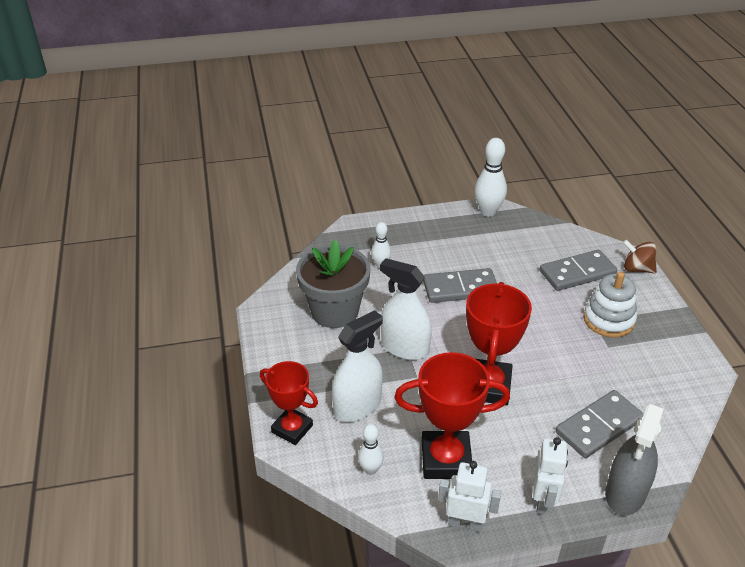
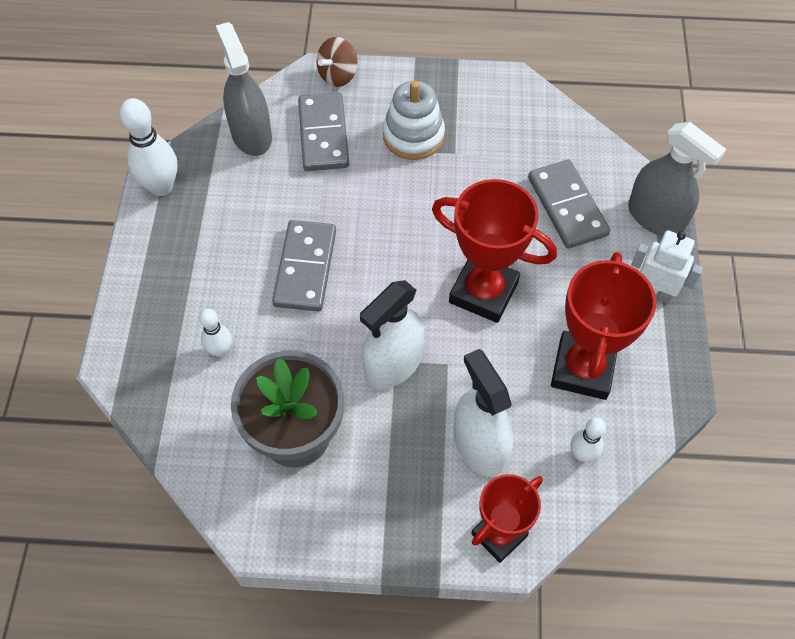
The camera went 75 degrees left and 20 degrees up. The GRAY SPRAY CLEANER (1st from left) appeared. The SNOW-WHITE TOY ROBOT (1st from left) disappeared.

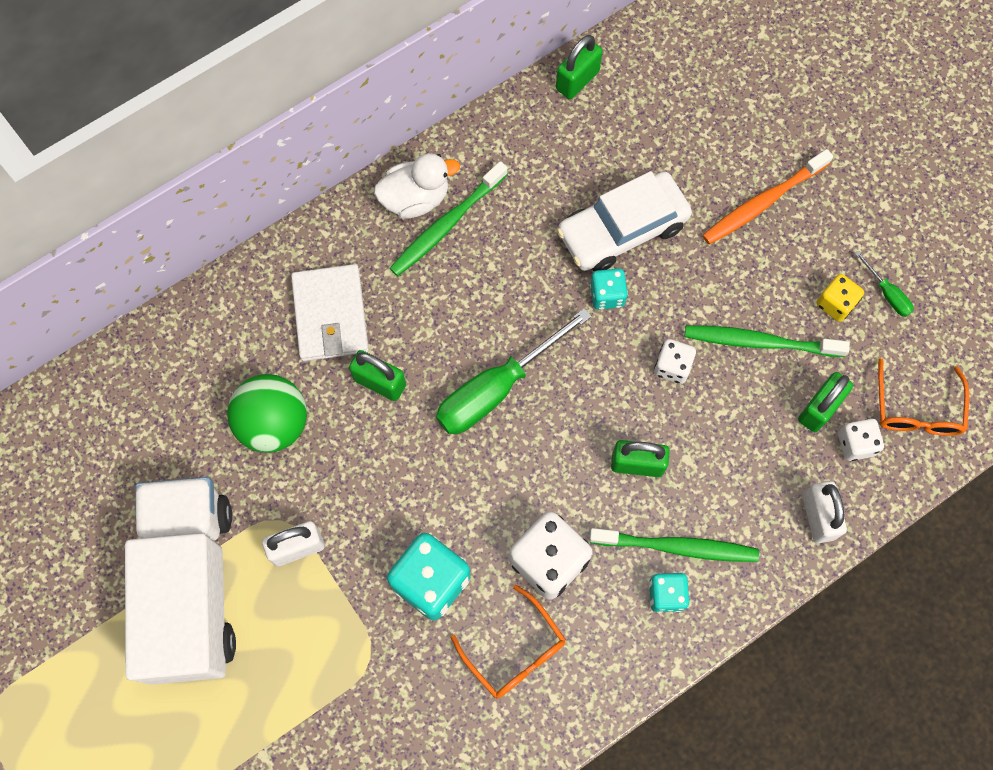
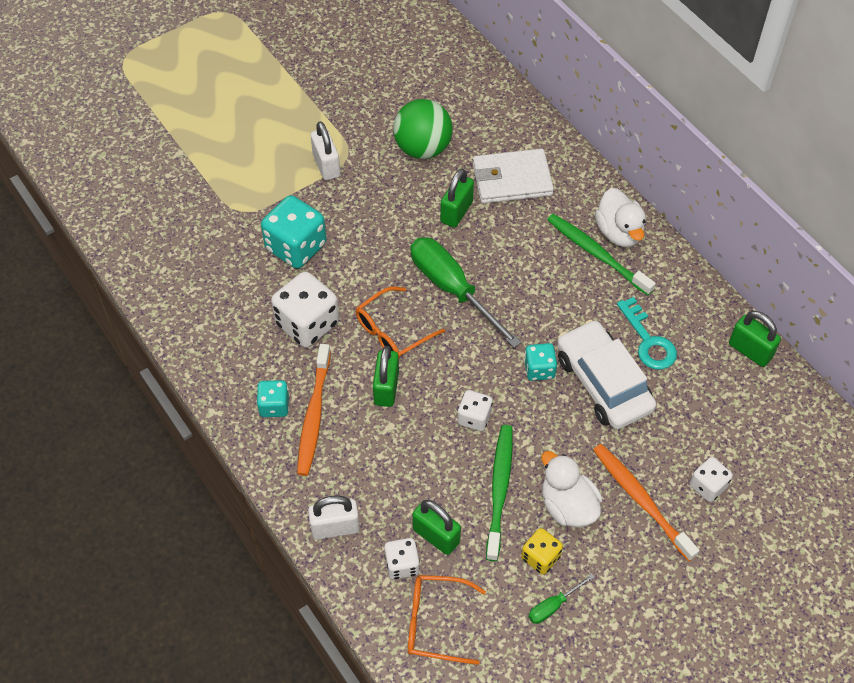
The camera went 90 degrees right and 15 degrees down. The LEAF-GREEN TOOTHBRUSH (2nd from left) became the ORANGE TOOTHBRUSH (1st from left). The ORANGE SPECTACLES (1st from left) moved. The SNOW-WHITE DUCK (1st from left) appeared. The TURQUOISE LATCHKEY appeared. The SNOW-WHITE DICE (4th from left) appeared. The SNOW-WHITE TOY TRUCK disappeared.

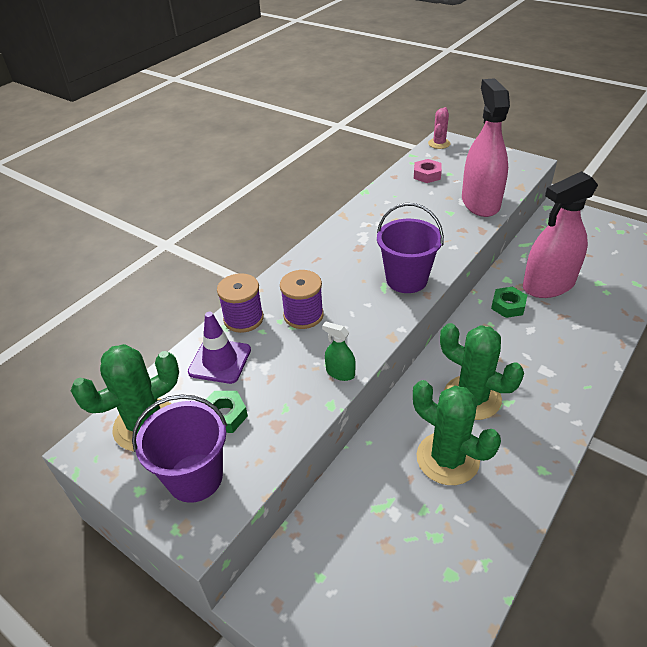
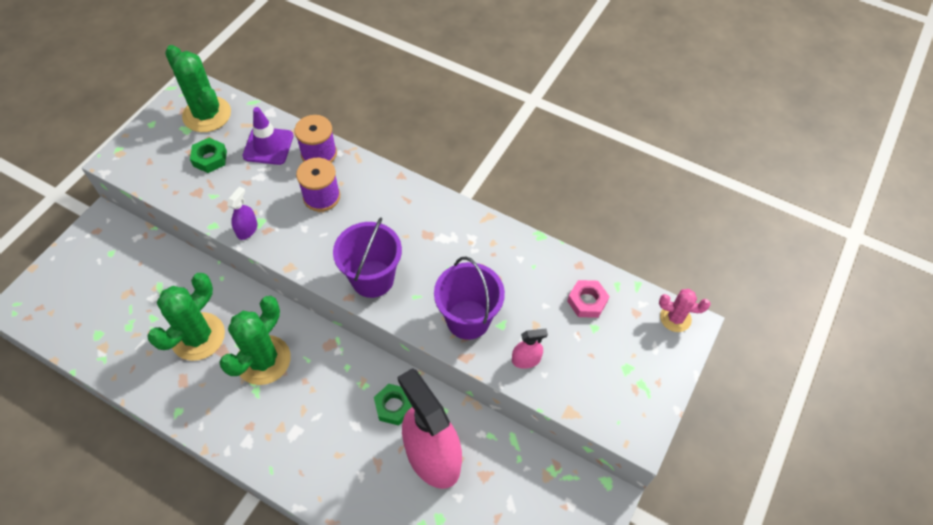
The camera went 80 degrees right and 15 degrees up. The LEAF-GREEN SPRAY CLEANER became the ROYAL PURPLE SPRAY CLEANER. The ROYAL PURPLE PAIL (1st from left in the first image) moved. The ROSY SPRAY CLEANER (1st from left in the first image) changed to 0.41 times the size.

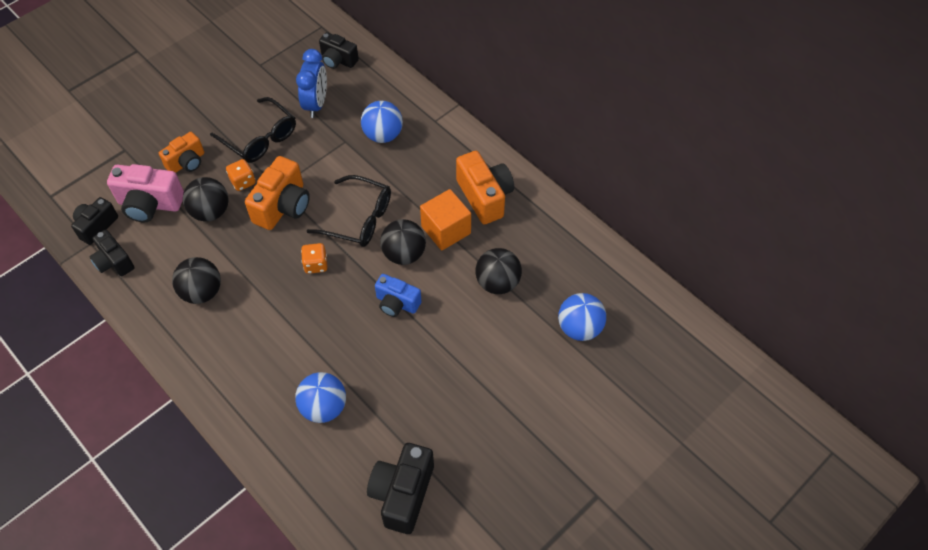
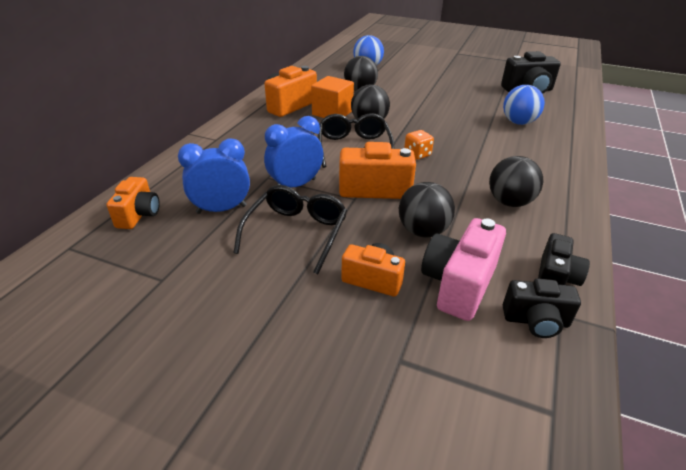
The camera went 115 degrees left and 20 degrees down. The EBONY CAMERA (3rd from left) became the ORANGE CAMERA (1st from left). The BLUE CLOCK (2nd from left) appeared. The ROSY CAMERA turned 135 degrees counterclockwise. The ORANGE DICE (1st from left) disappeared. The BLUE PLAY BALL (2nd from left) disappeared. The BLUE CAMERA disappeared.

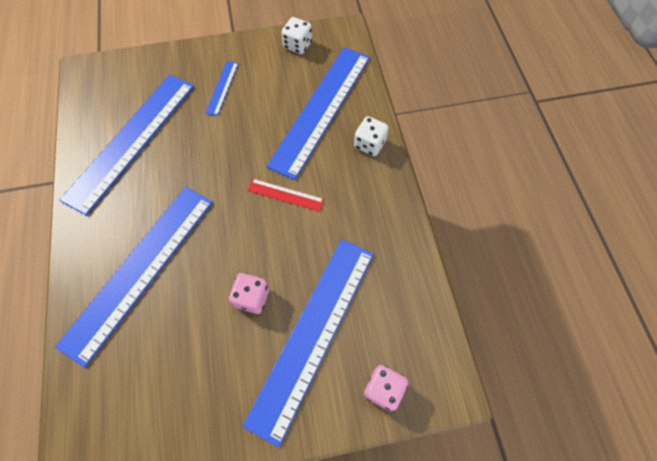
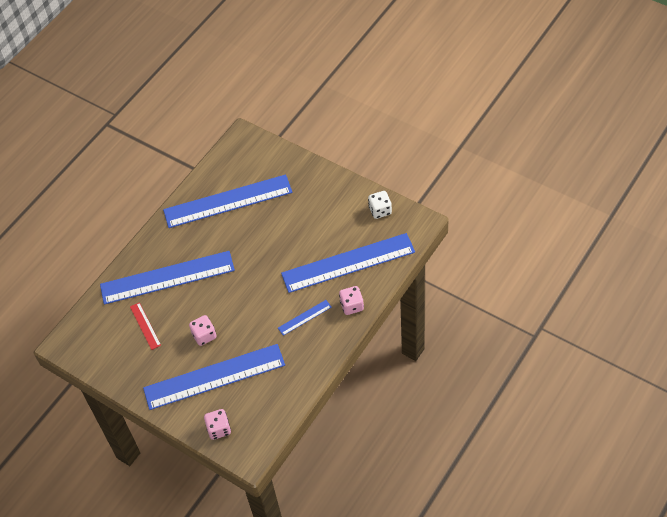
The camera went 50 degrees right and 10 degrees down. The CRIMSON RULER moved. The BLUE RULER (3rd from left in the first image) moved. The SNOW-WHITE DICE (2nd from left) became the ROSY DICE (3rd from left).

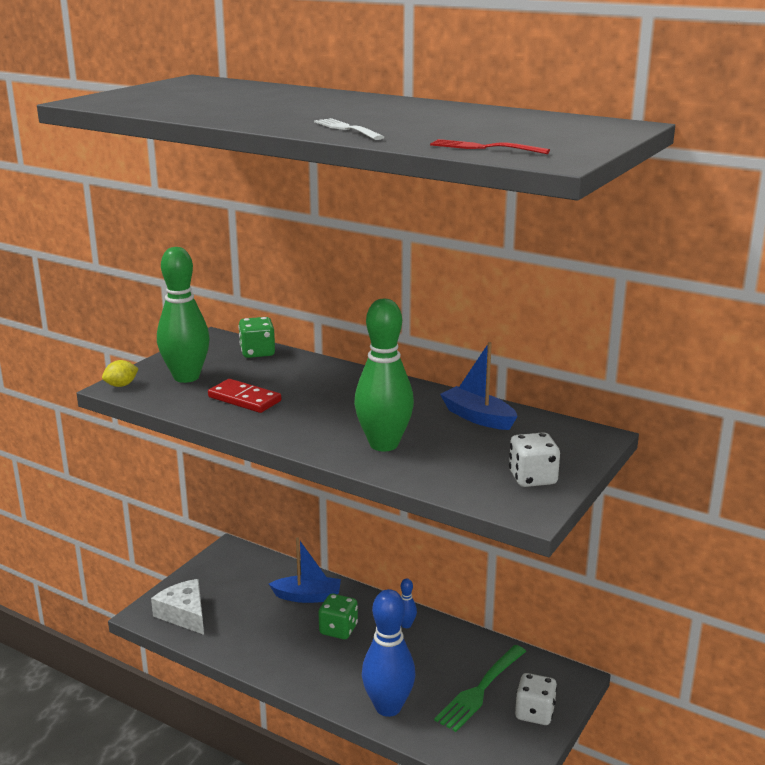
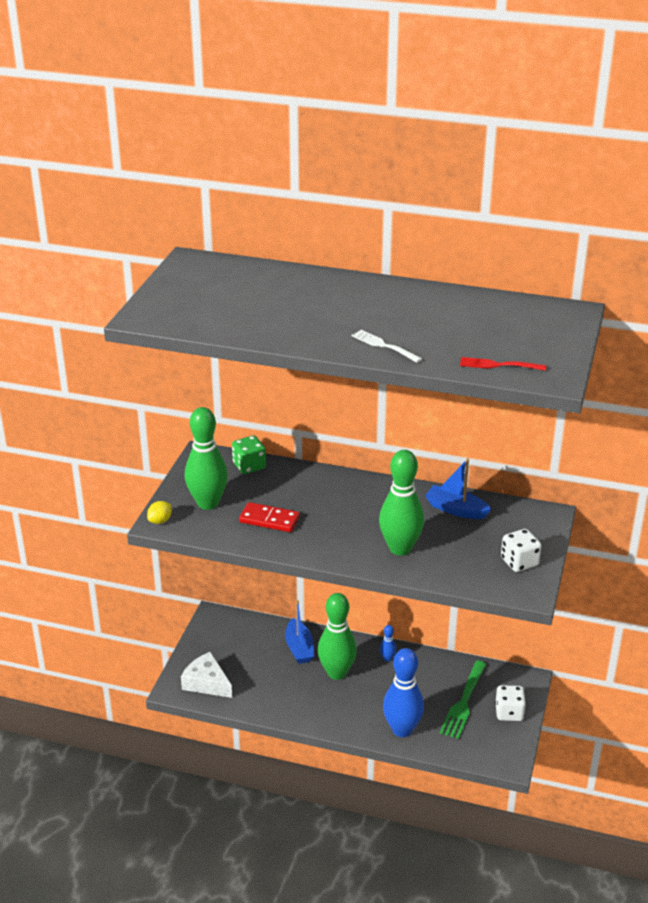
The camera went 15 degrees left and 10 degrees up. The BLUE BOAT (1st from left) turned 90 degrees clockwise. The LEAF-GREEN DICE (2nd from left) was replaced by the LEAF-GREEN BOWLING PIN (2nd from left).

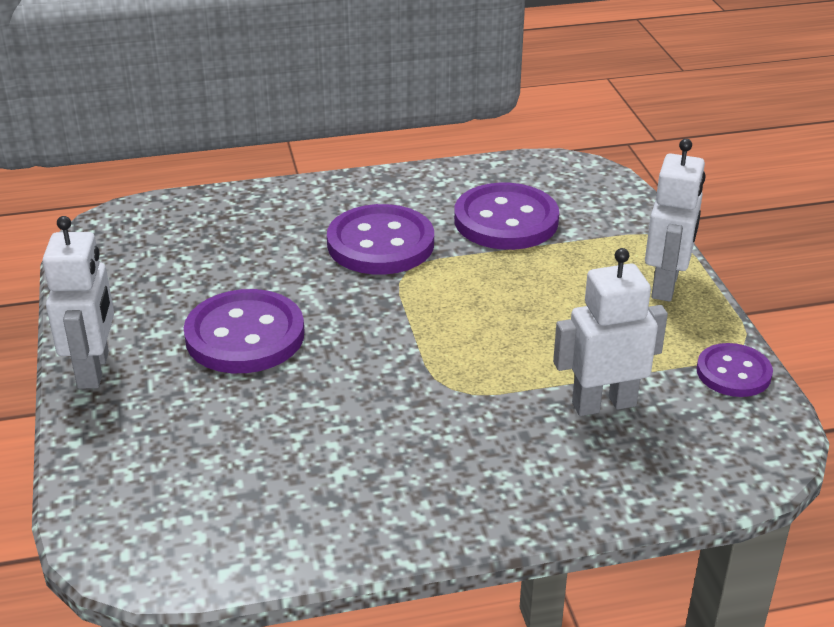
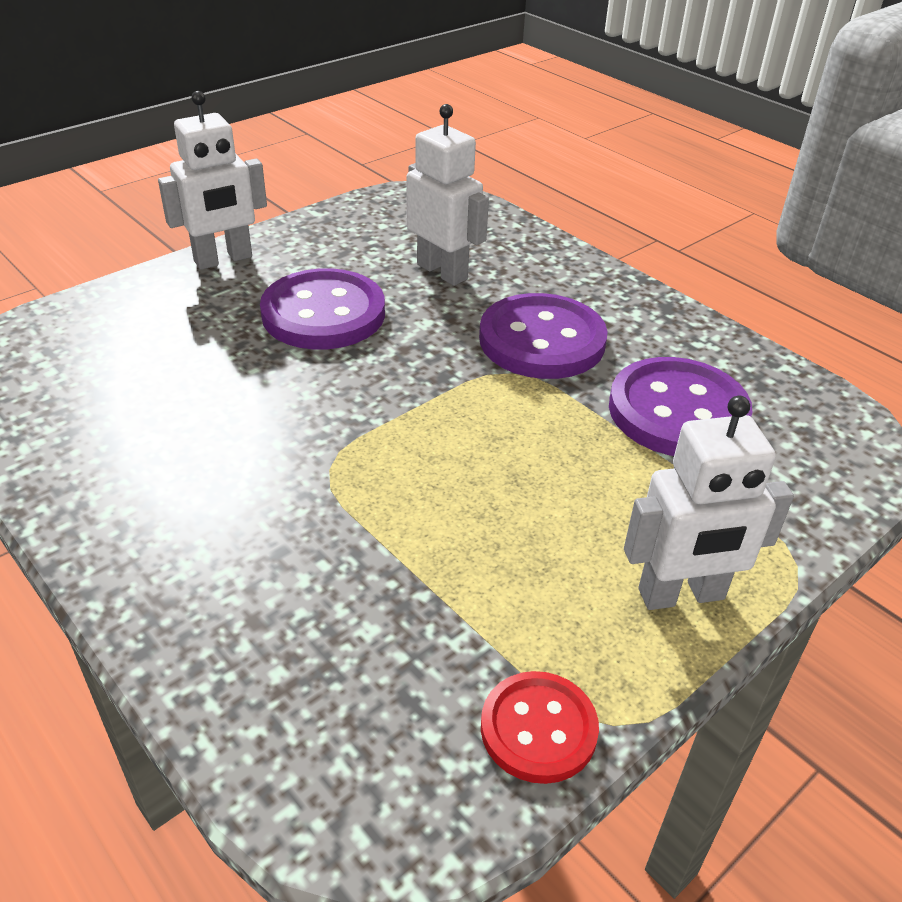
The camera went 60 degrees right and 5 degrees up. The SNOW-WHITE TOY ROBOT (2nd from left) moved. The ROYAL PURPLE BUTTON (4th from left) became the CRIMSON BUTTON.

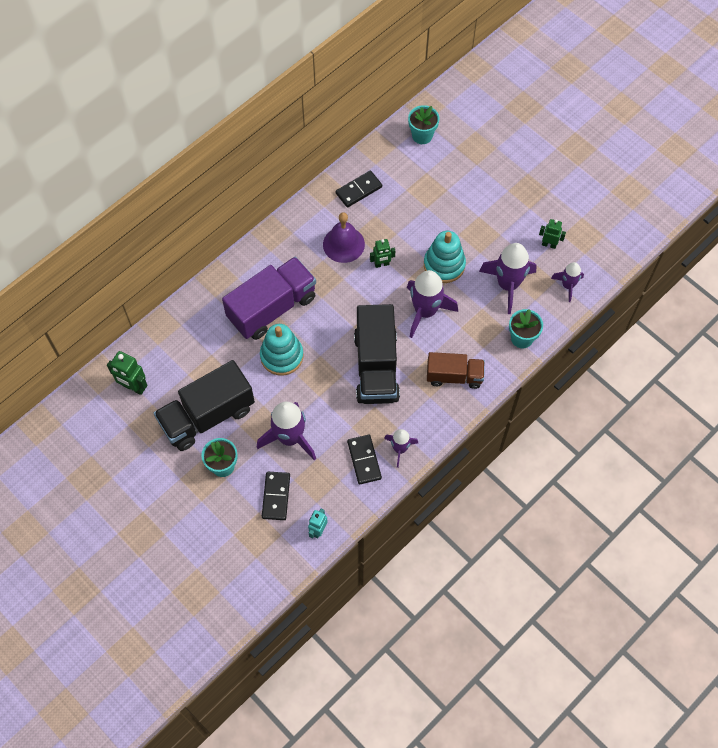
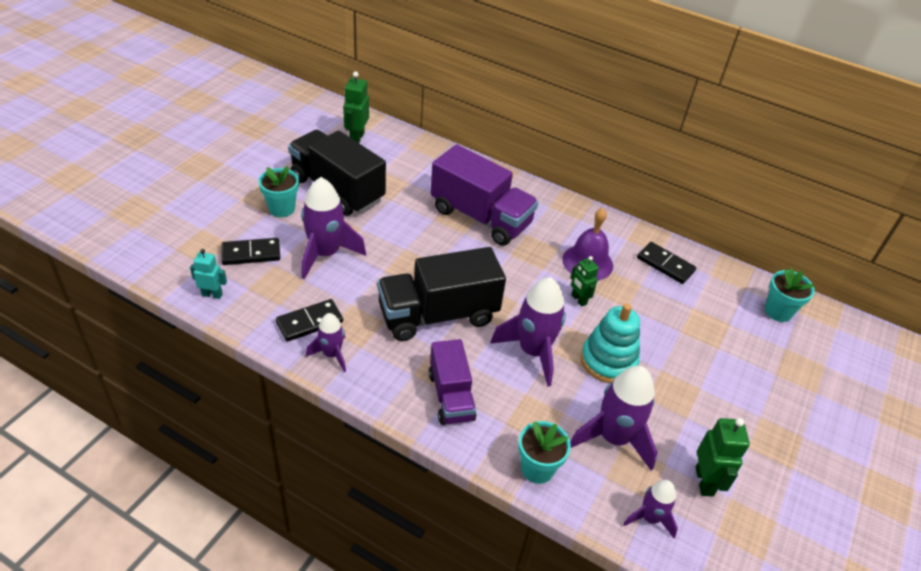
The camera went 70 degrees right and 20 degrees down. The BROWN TOY TRUCK became the ROYAL PURPLE TOY TRUCK (1st from left). The LEAF-GREEN TOY ROBOT (3rd from left) changed to 1.50 times the size. The TURQUOISE STACKING TOY (1st from left) disappeared.

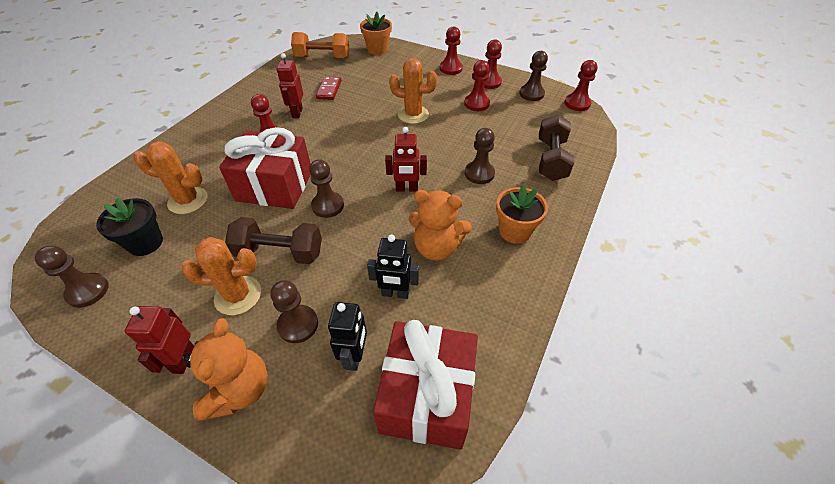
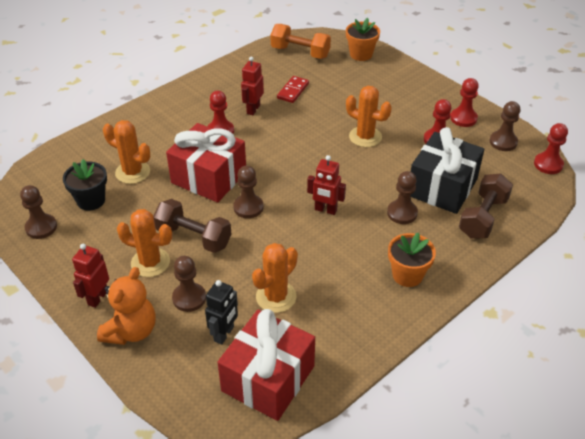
The camera went 20 degrees right and 5 degrees down. The EBONY TOY ROBOT (2nd from left) was replaced by the ORANGE CACTUS (3rd from left). The EBONY WRAPPED GIFT appeared. The ORANGE STUFFED BEAR (2nd from left) disappeared. The CRIMSON CHESS PAWN (2nd from left) disappeared.

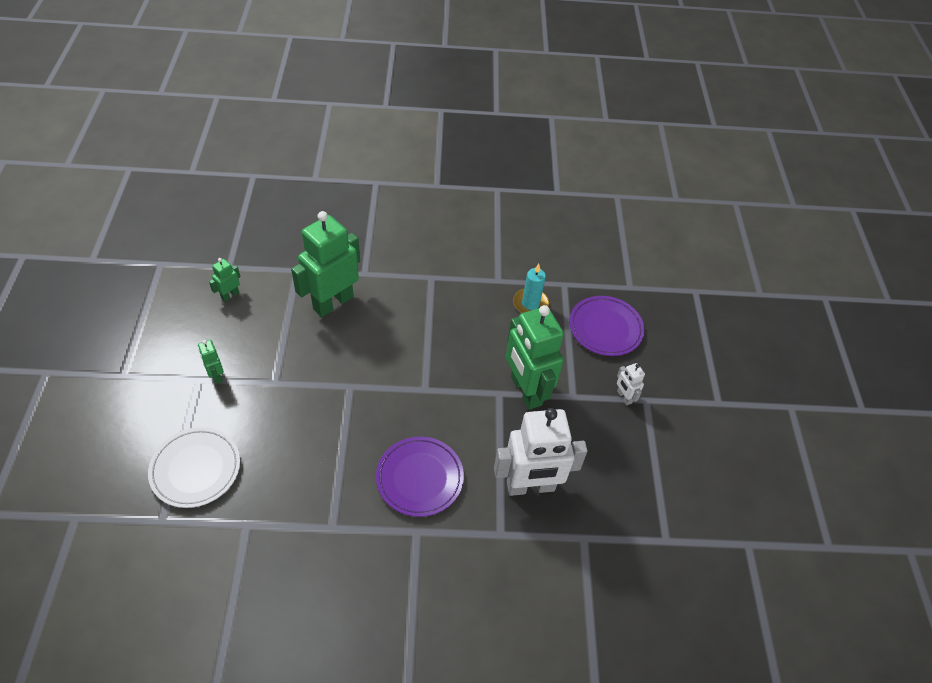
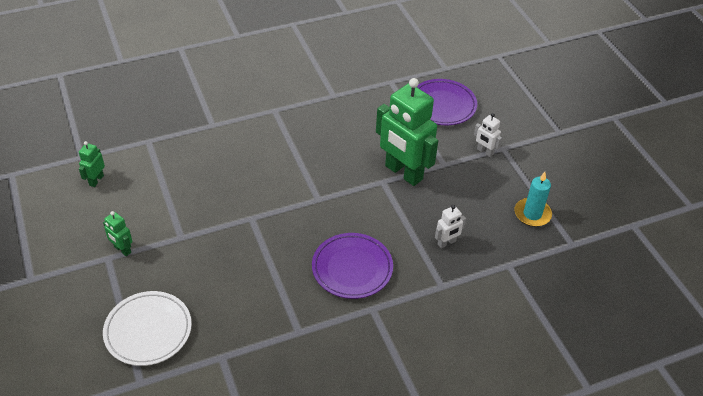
The camera went 20 degrees left and 5 degrees down. The SNOW-WHITE TOY ROBOT (1st from left) changed to 0.44 times the size. The TURQUOISE WAX CANDLE moved. The LEAF-GREEN TOY ROBOT (3rd from left) disappeared.

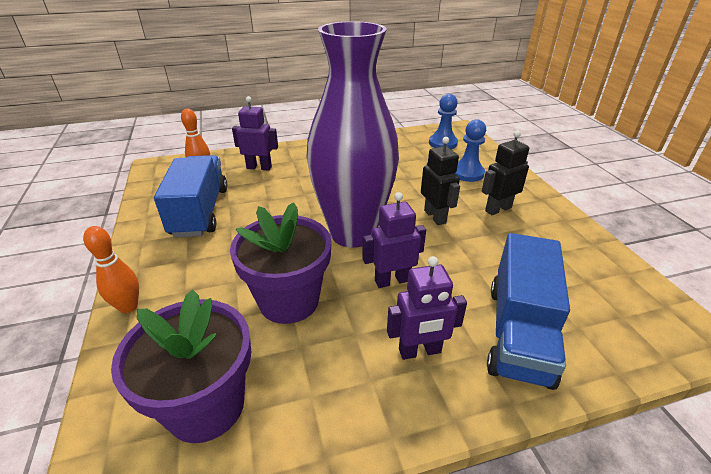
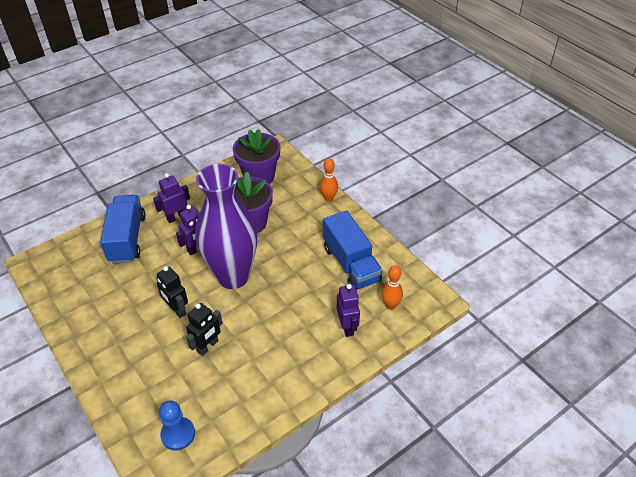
The camera went 160 degrees right and 10 degrees up. The EBONY TOY ROBOT (2nd from left) moved. The ROYAL PURPLE TOY ROBOT (1st from left in the first image) turned 90 degrees counterclockwise. The BLUE CHESS PAWN (2nd from left) disappeared.

